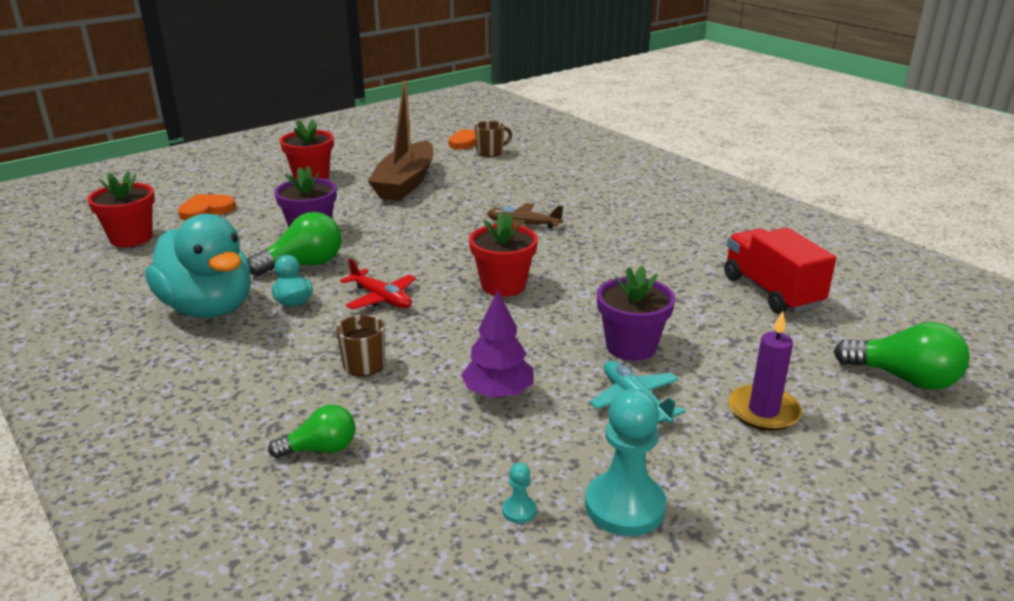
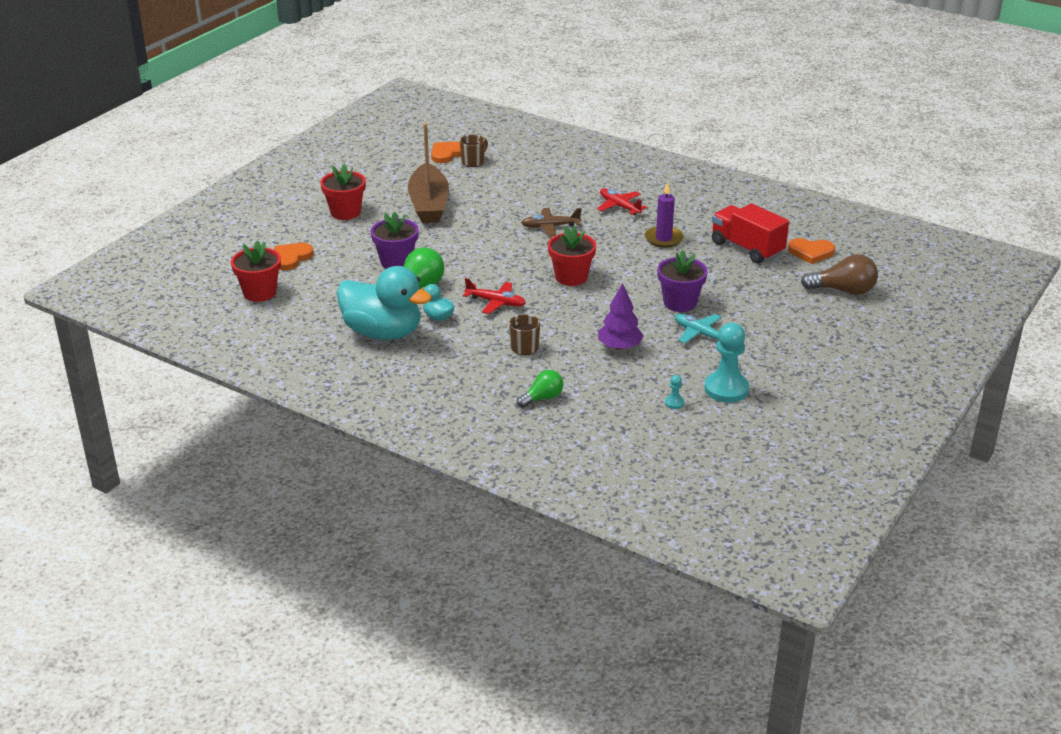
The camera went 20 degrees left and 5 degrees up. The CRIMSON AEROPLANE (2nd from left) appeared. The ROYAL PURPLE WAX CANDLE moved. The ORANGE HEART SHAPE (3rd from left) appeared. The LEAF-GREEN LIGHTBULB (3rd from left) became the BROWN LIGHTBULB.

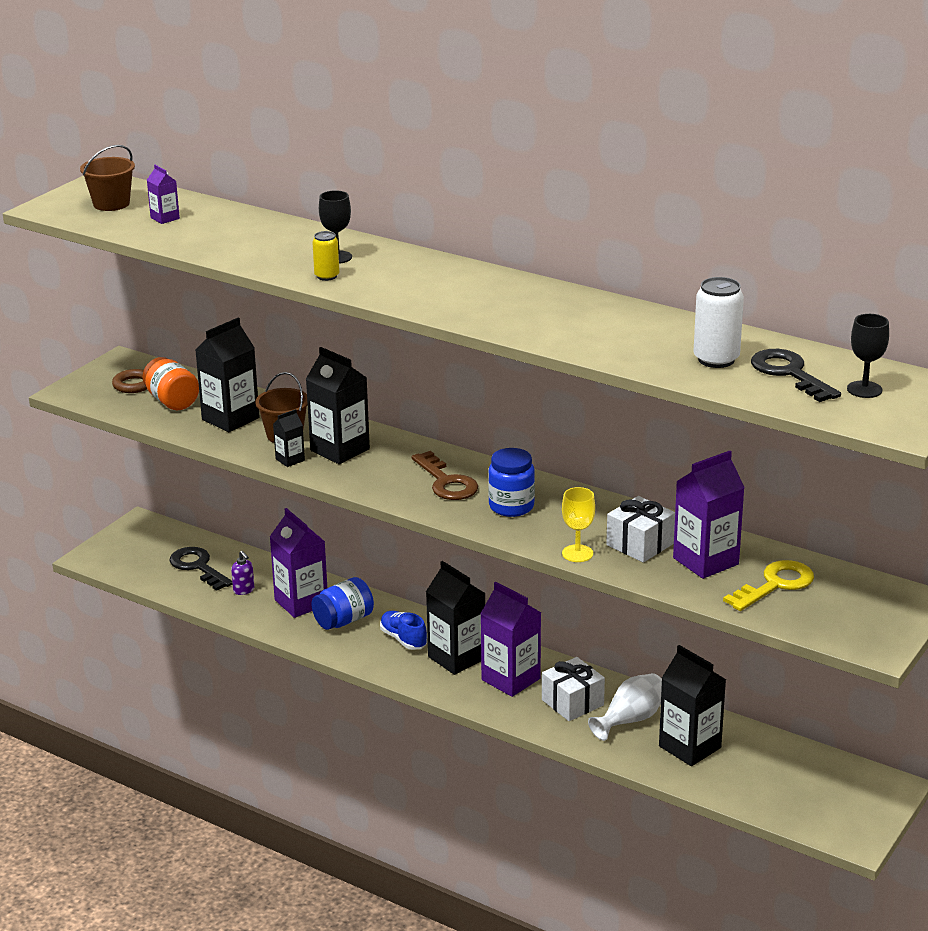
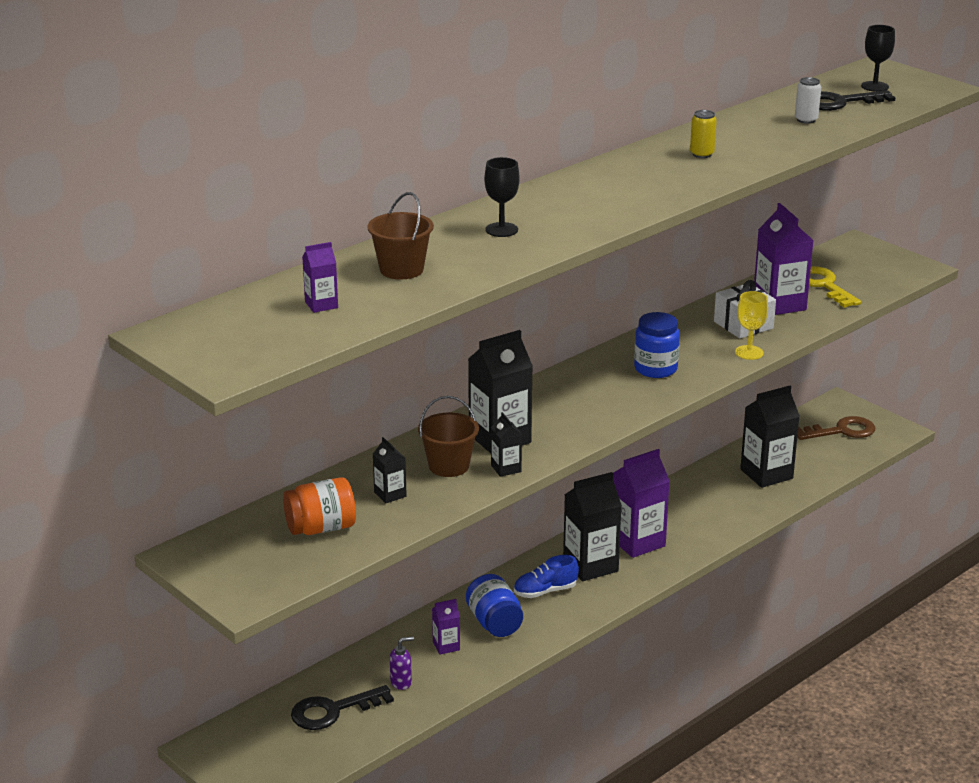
The camera went 75 degrees left and 0 degrees up. The BROWN PAIL (1st from left) moved. The EBONY JUICE CARTON (1st from left) changed to 0.50 times the size. The ROYAL PURPLE JUICE CARTON (2nd from left) changed to 0.50 times the size. The YELLOW SODA CAN moved. The SNOW-WHITE SODA CAN changed to 0.60 times the size. The BROWN LATCHKEY moved. The BROWN HOOP disappeared. The SNOW-WHITE WRAPPED GIFT (1st from left) disappeared. The SNOW-WHITE VASE disappeared.

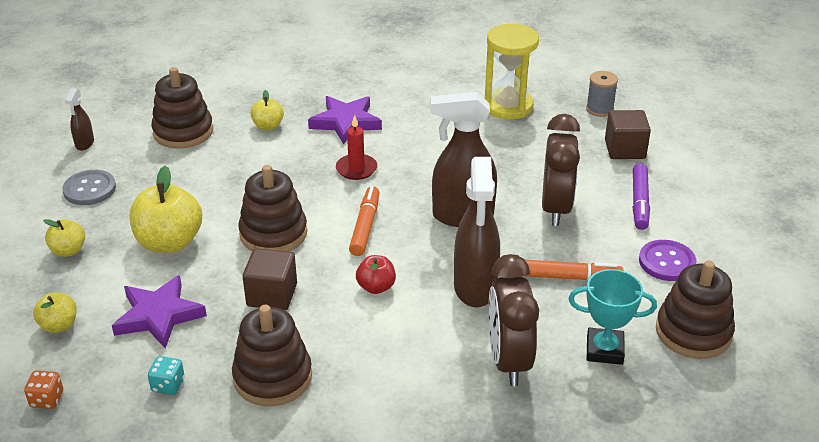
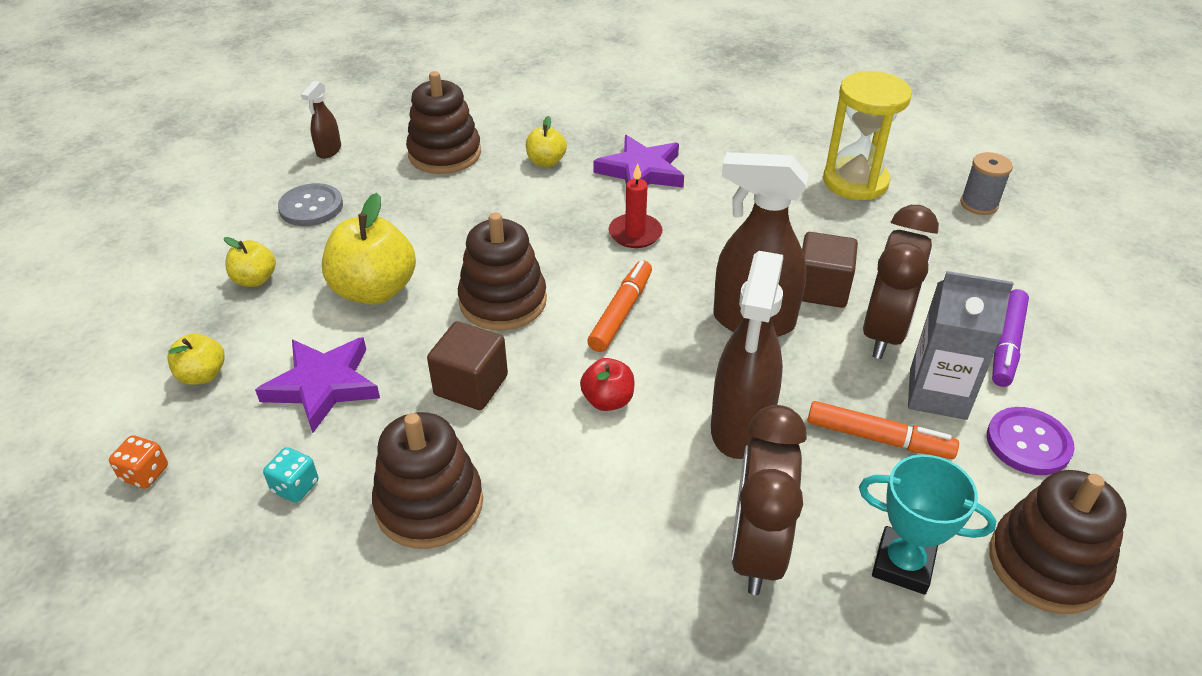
The camera went 15 degrees right and 5 degrees up. The BROWN SOLID CUBE (2nd from left) moved. The GRAY JUICE CARTON appeared.

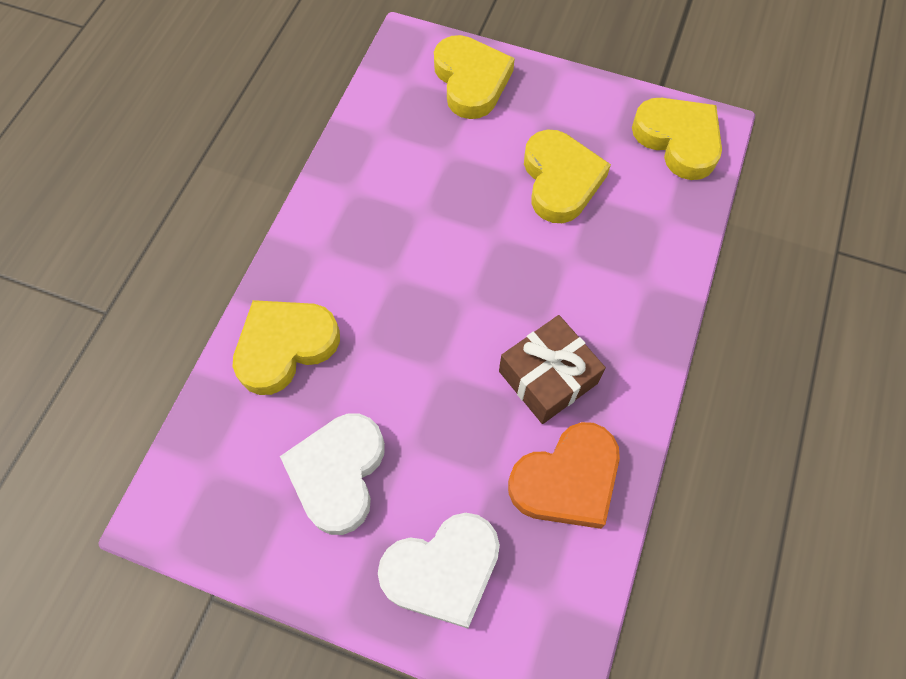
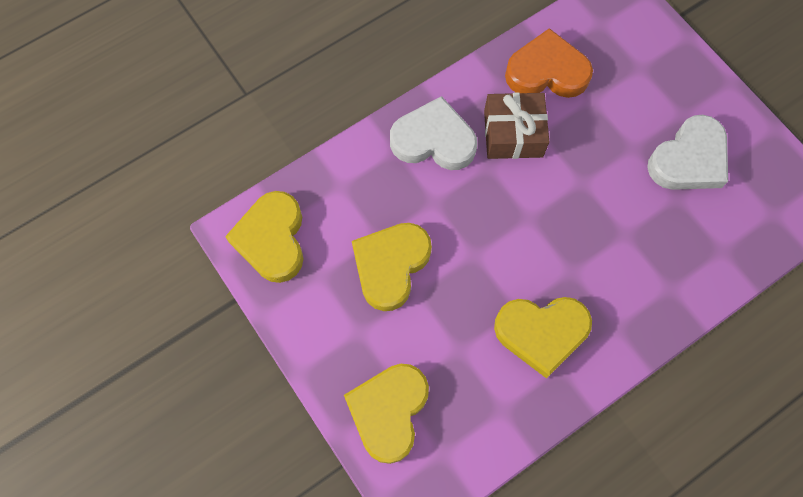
The camera went 145 degrees left and 5 degrees up. The SNOW-WHITE HEART SHAPE (2nd from left in the first image) moved. The YELLOW HEART SHAPE (1st from left in the first image) moved.

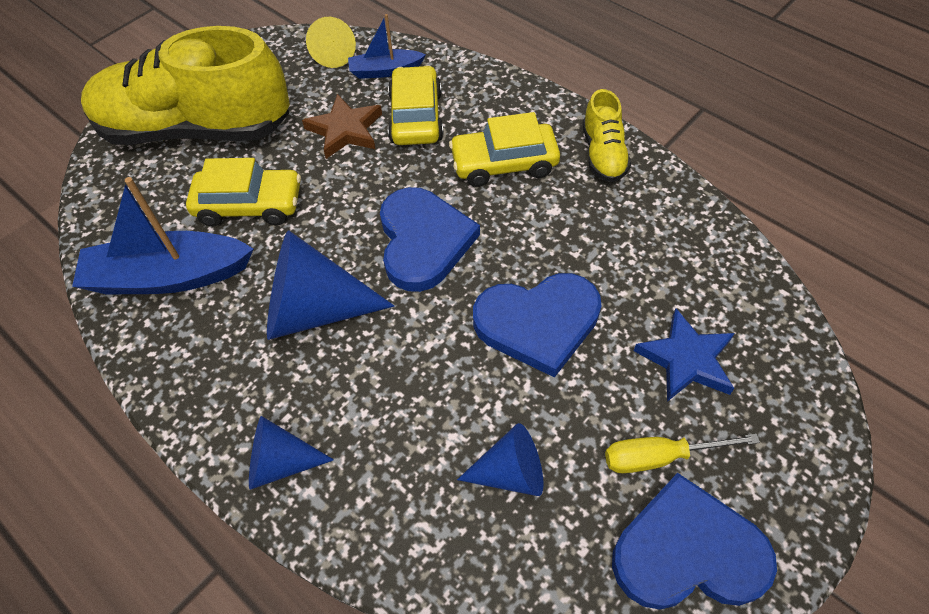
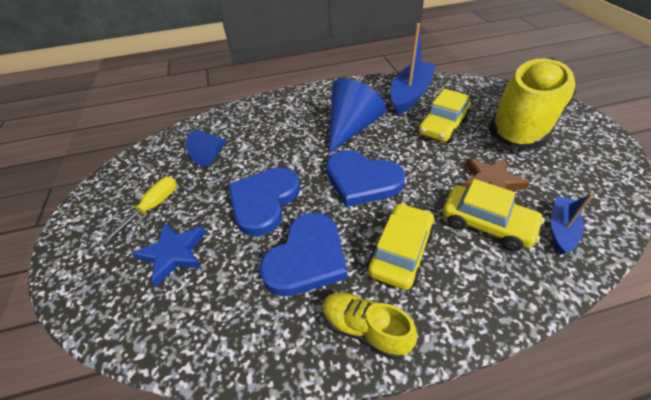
The camera went 125 degrees right and 10 degrees down. The BLUE HEART SHAPE (3rd from left in the first image) moved. The BLUE SOLID CONE (1st from left) disappeared. The YELLOW SOLID CONE disappeared.

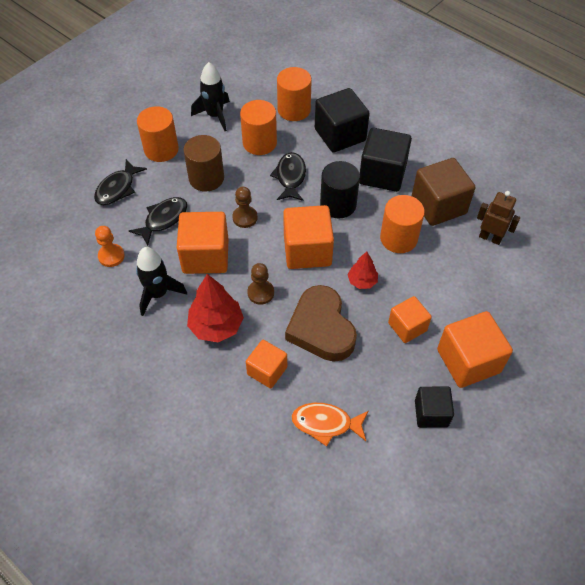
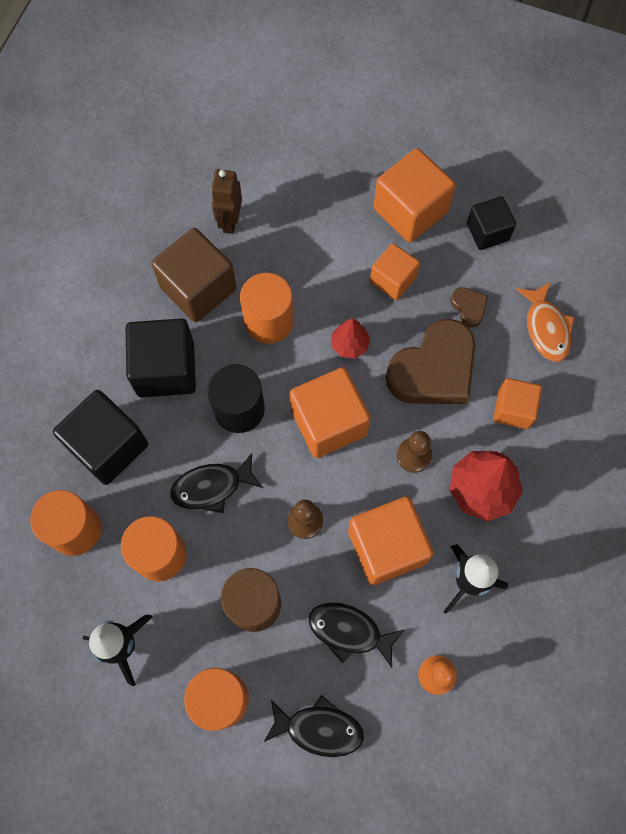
The camera went 110 degrees left and 15 degrees up. The BROWN HEART SHAPE (2nd from left) appeared.

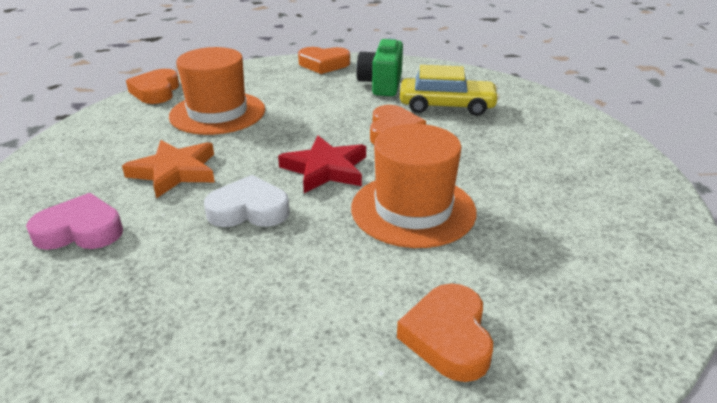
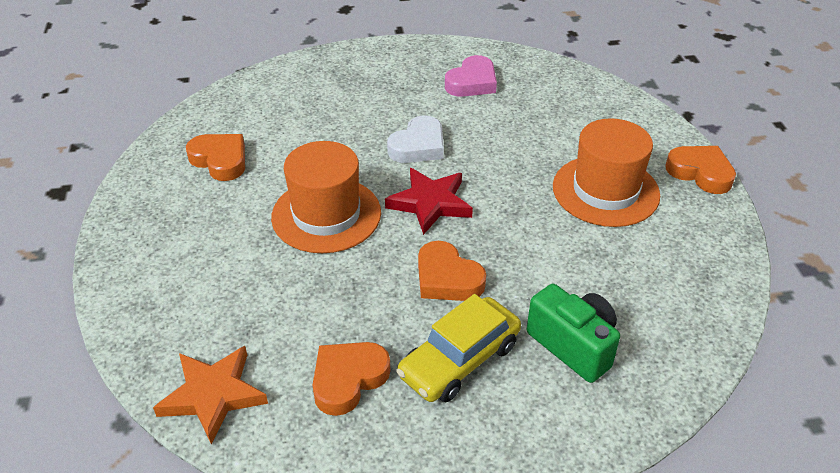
The camera went 130 degrees right and 10 degrees up. The ORANGE STAR SHAPE moved. The ORANGE HEART SHAPE (2nd from left) moved.

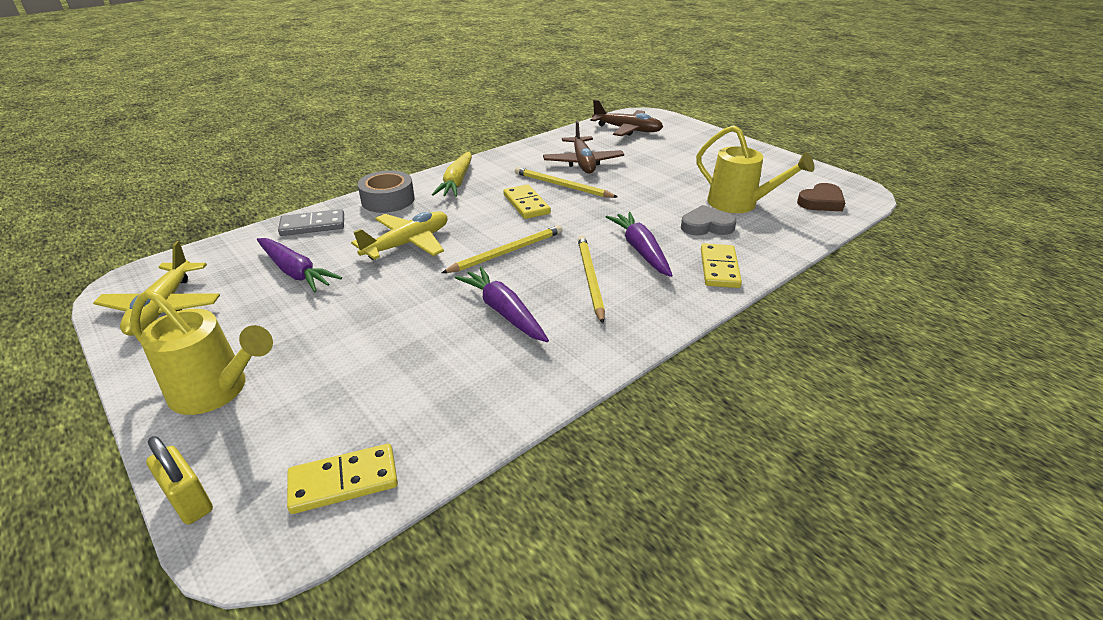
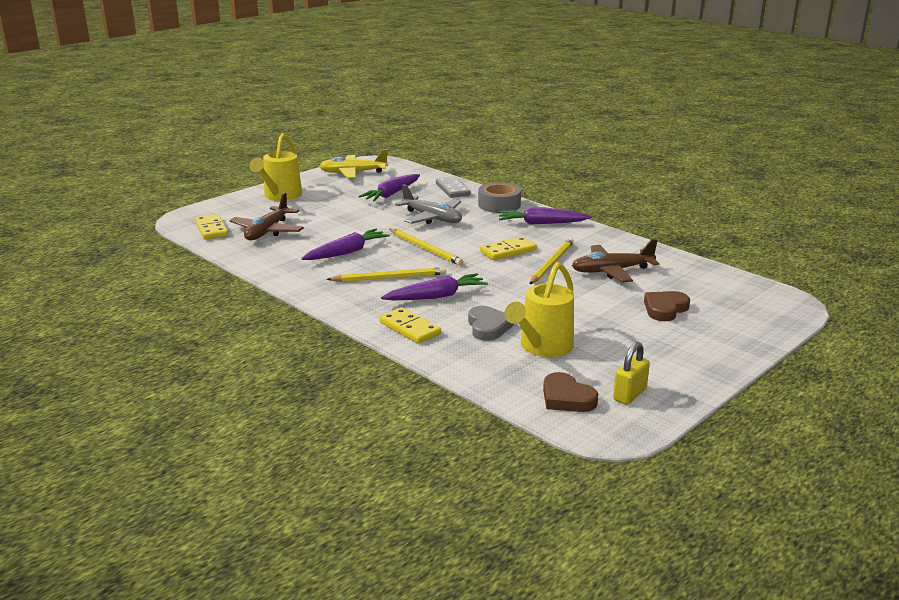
The camera went 85 degrees right and 10 degrees down. The BROWN AEROPLANE (2nd from left in the first image) moved. The YELLOW DOMINO PIECE (3rd from left in the first image) turned 45 degrees clockwise. The YELLOW AEROPLANE (2nd from left) became the GRAY AEROPLANE. The YELLOW TOY CARROT became the ROYAL PURPLE TOY CARROT (4th from left). The YELLOW LOCK moved. The BROWN HEART SHAPE (2nd from left) appeared.

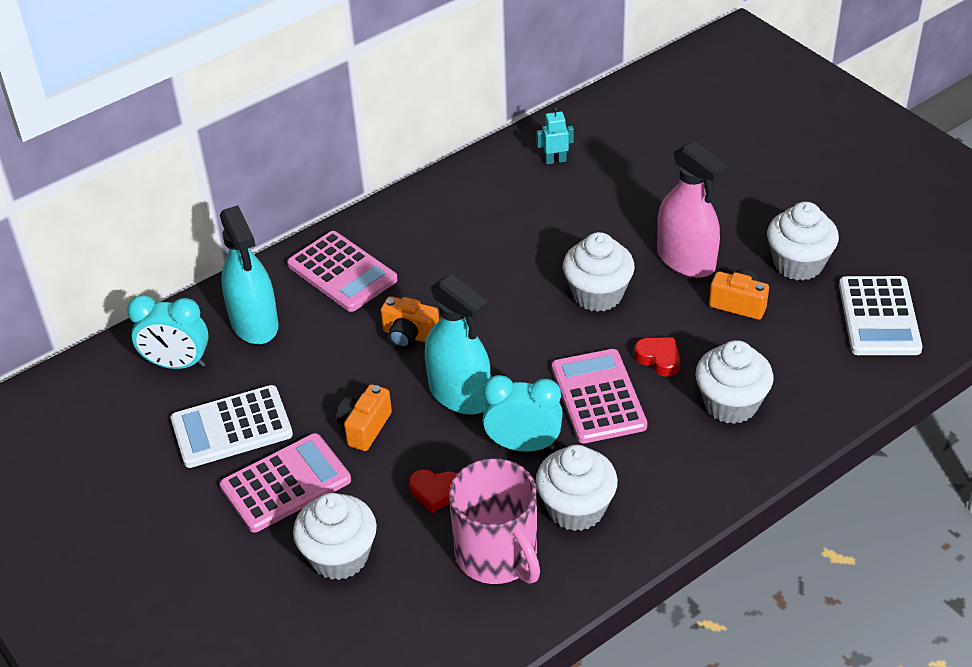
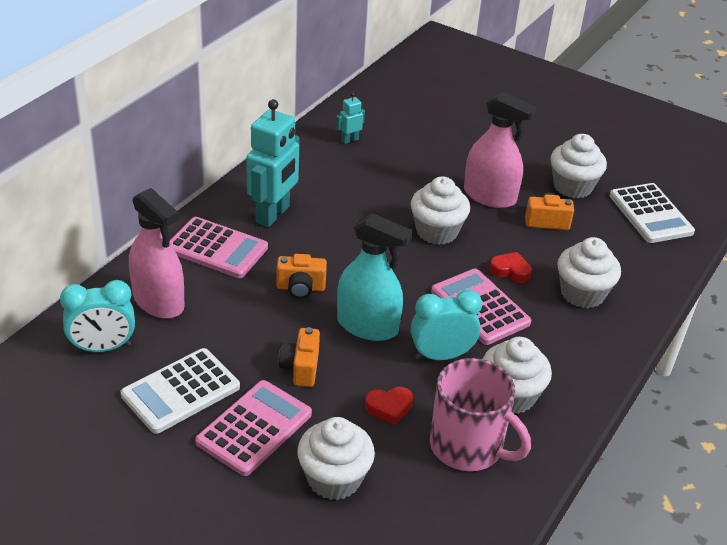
The camera went 25 degrees left and 5 degrees down. The TURQUOISE SPRAY CLEANER (1st from left) became the ROSY SPRAY CLEANER (1st from left). The TURQUOISE TOY ROBOT (1st from left) appeared.

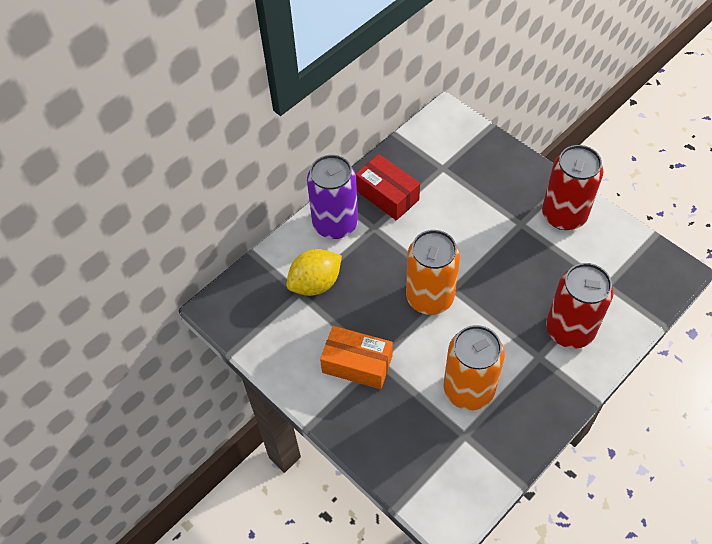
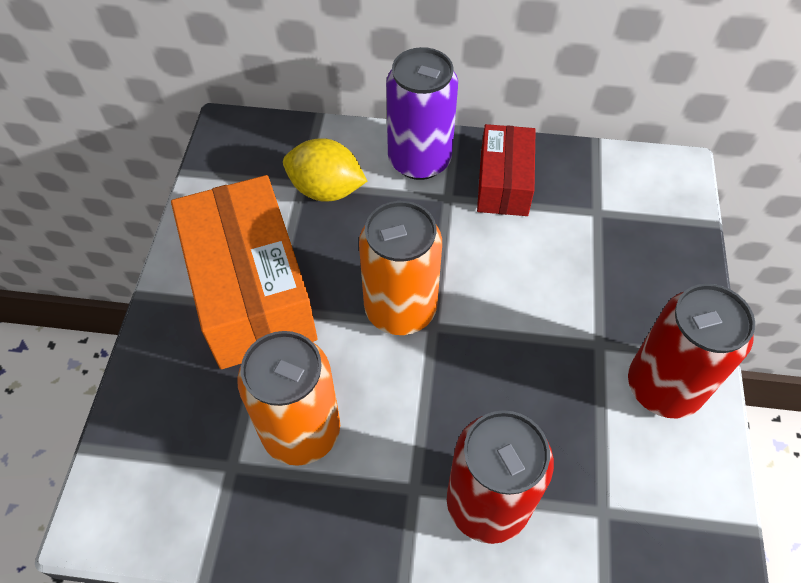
The camera went 50 degrees right and 0 degrees up. The ORANGE PARCEL changed to 1.74 times the size.

